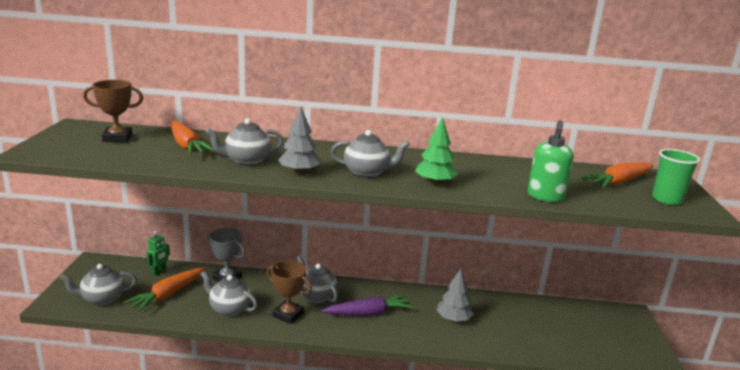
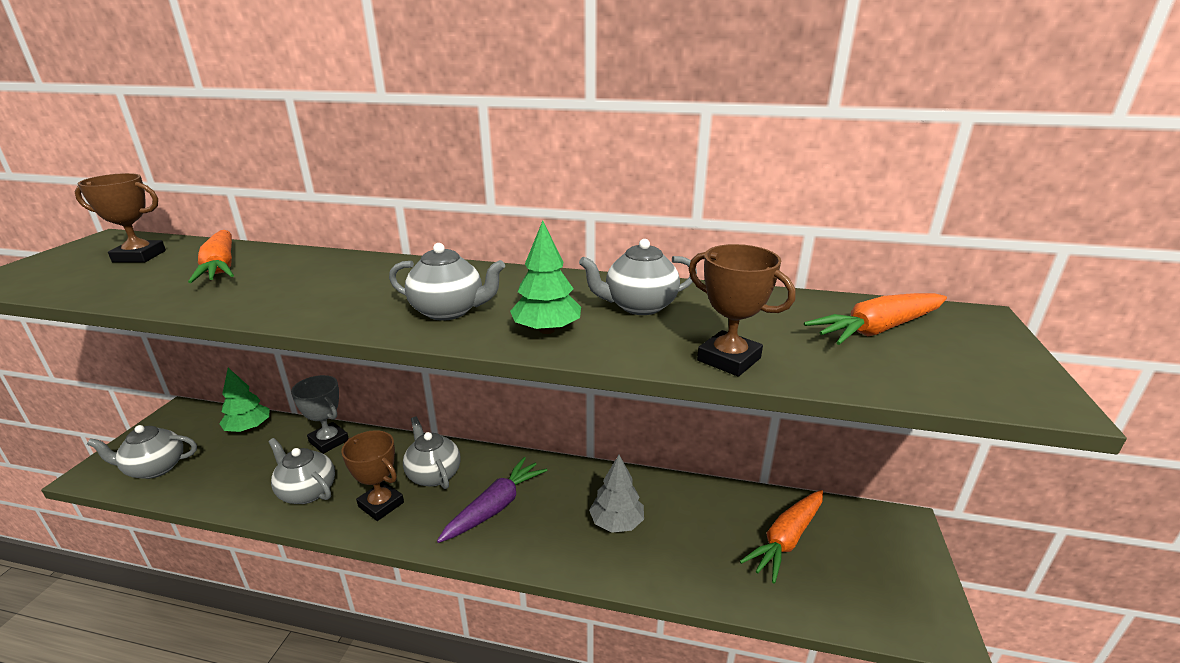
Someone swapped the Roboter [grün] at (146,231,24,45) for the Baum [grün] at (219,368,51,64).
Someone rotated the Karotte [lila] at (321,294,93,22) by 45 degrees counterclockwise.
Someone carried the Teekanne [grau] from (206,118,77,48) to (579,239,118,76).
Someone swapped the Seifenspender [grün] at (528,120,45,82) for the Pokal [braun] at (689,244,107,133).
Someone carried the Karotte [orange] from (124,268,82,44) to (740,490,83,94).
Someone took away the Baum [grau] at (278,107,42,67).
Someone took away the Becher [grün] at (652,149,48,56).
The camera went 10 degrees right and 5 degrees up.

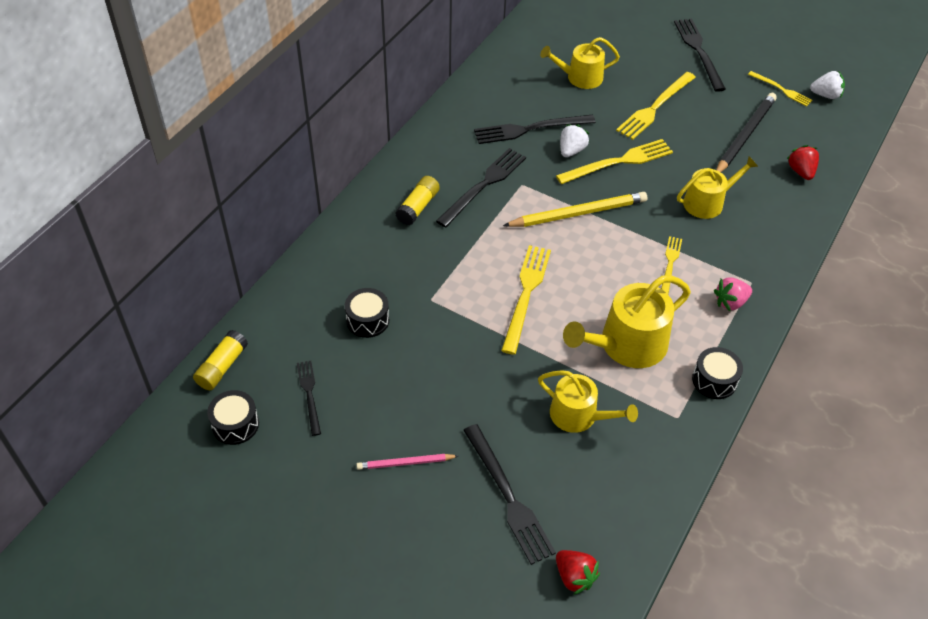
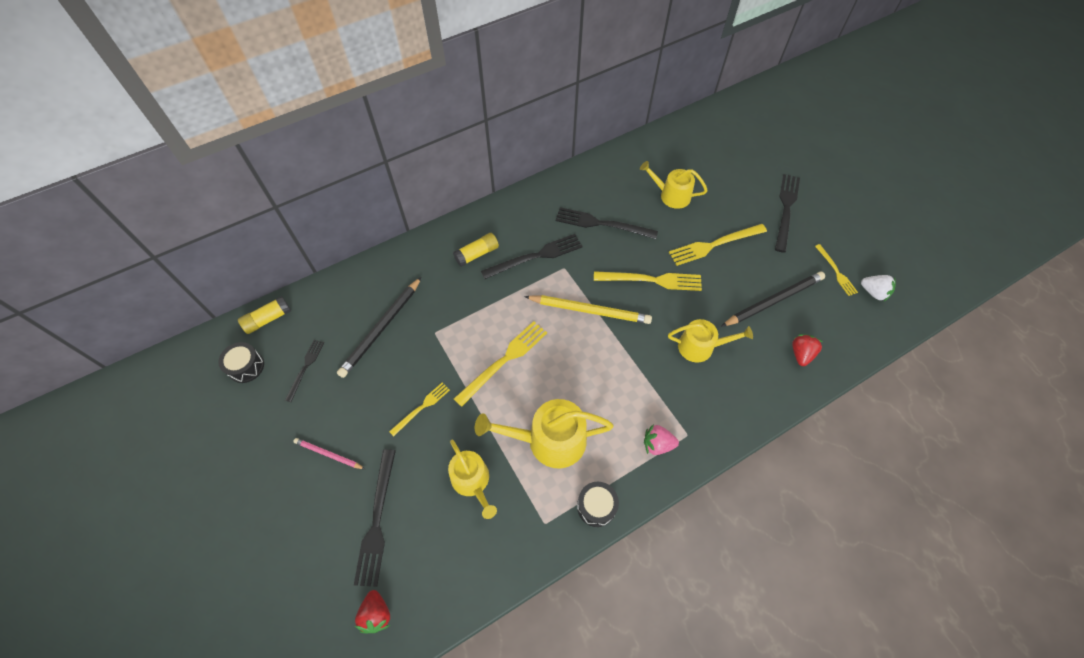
Someone swapped the Trommel [schwarz] at (345,288,44,50) for the Bleistift [schwarz] at (337,277,84,101).
Someone carried the Gabel [gelb] from (661,236,21,58) to (389,382,61,54).
Someone took away the Erdbeere [weiß] at (560,124,29,33).
The camera went 30 degrees right and 10 degrees up.

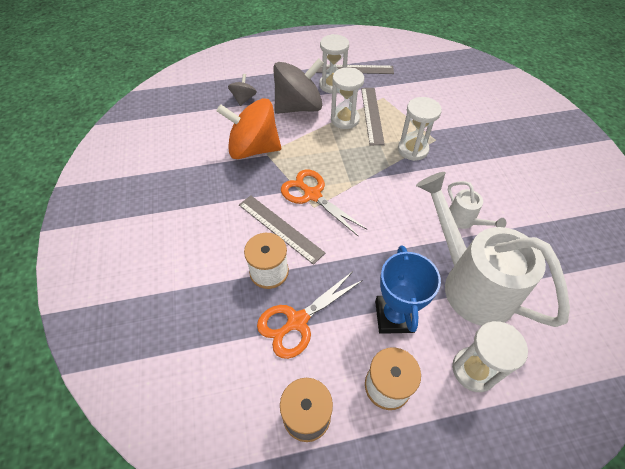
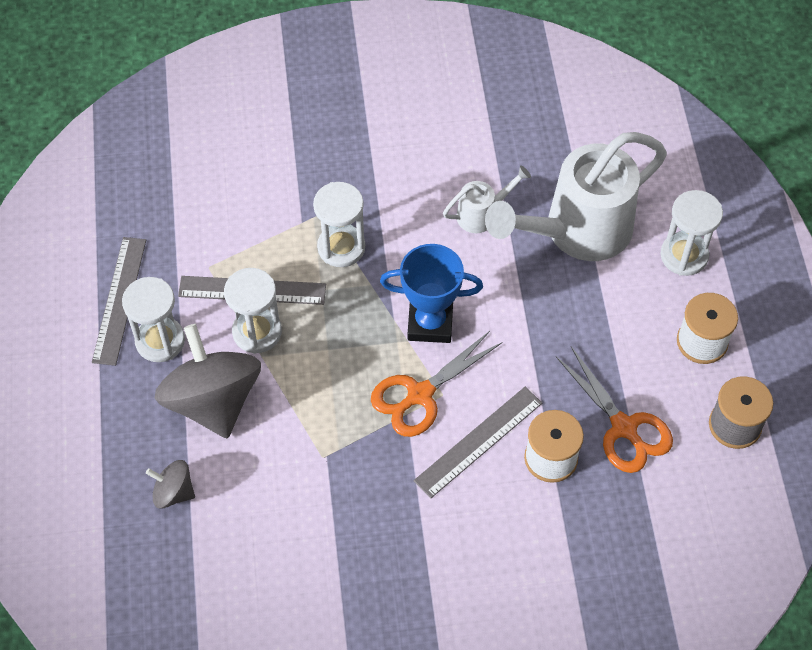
Someone carried the Pokal [blau] from (375,245,66,89) to (380,244,103,99).
Someone took away the Kreisel [orange] at (217,98,64,61).
The camera went 85 degrees left and 5 degrees up.

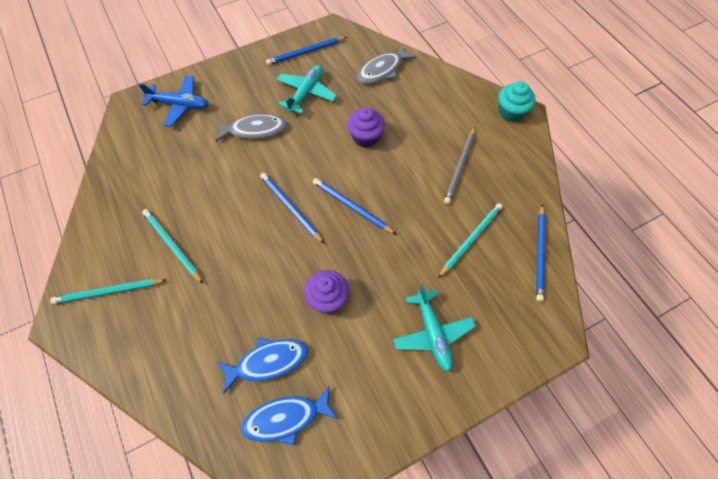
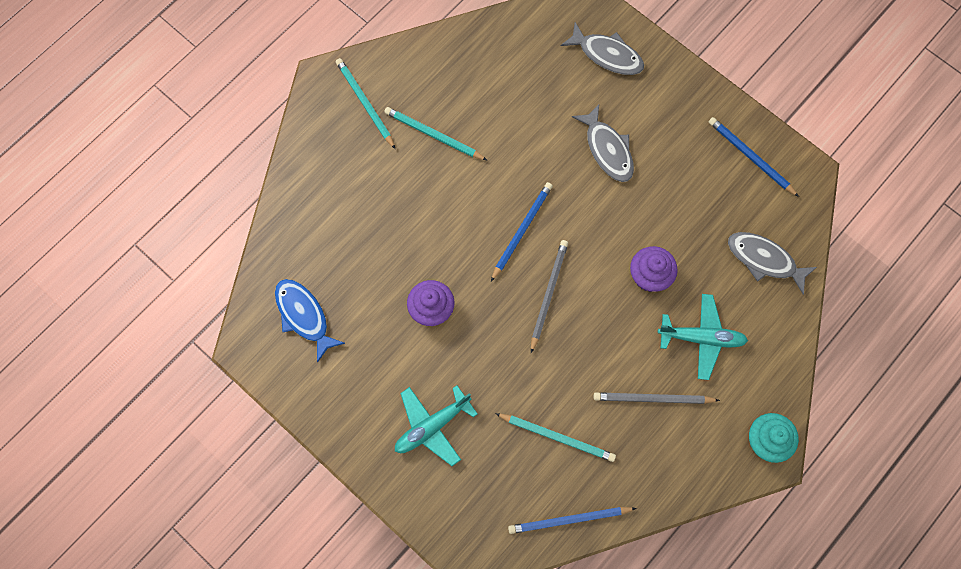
Someone rotated the Bleistift [türkis] at (142,209,61,75) by 90 degrees counterclockwise.
Someone repainted the Bleistift [blau] at (313,178,84,57), which became the Bleistift [grau] at (531,240,37,113).
Someone swapped the Flugzeug [blau] at (138,76,71,51) for the Fisch [grau] at (561,22,83,53).
Someone carried the Flugzeug [türkis] from (276,65,61,49) to (658,294,90,86).
Someone took away the Fisch [blau] at (217,338,91,56).
The camera went 70 degrees right and 10 degrees up.

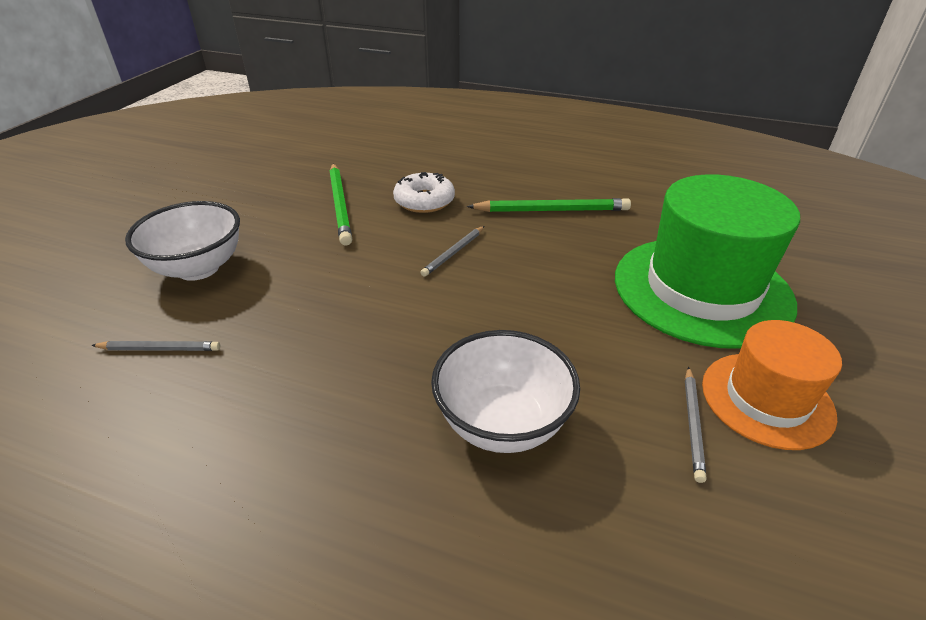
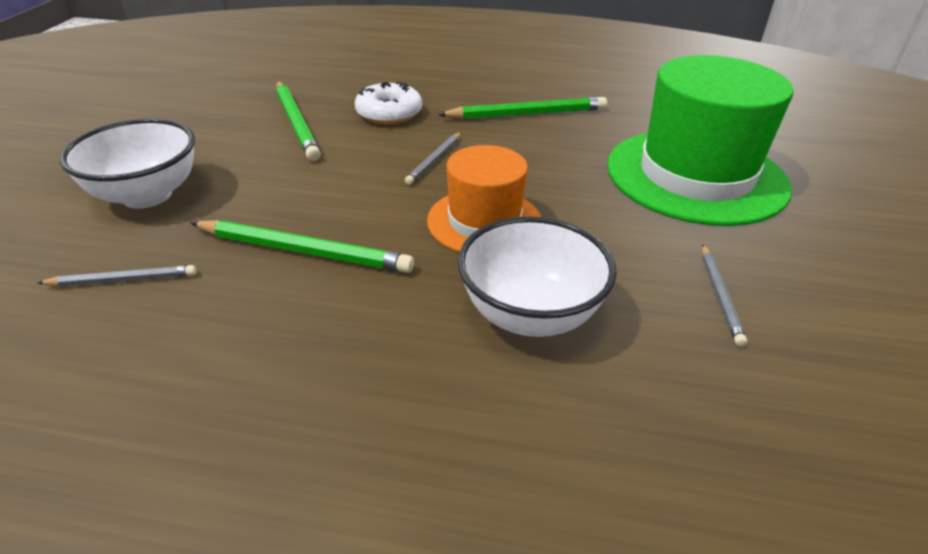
Someone put down the Bleistift [grün] at (190,220,224,53).
Someone carried the Hut [orange] from (702,320,140,130) to (427,145,114,107).
The camera went 10 degrees left and 0 degrees up.

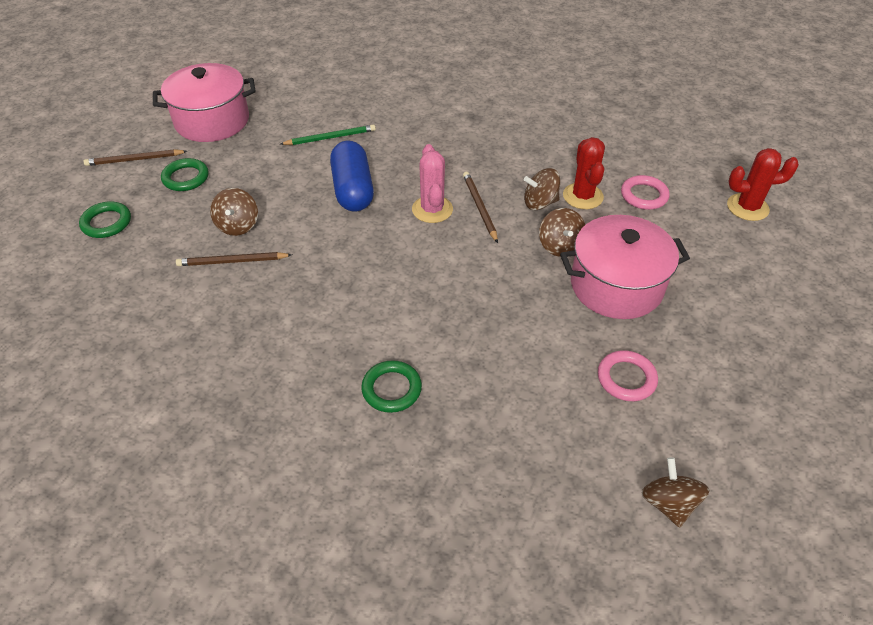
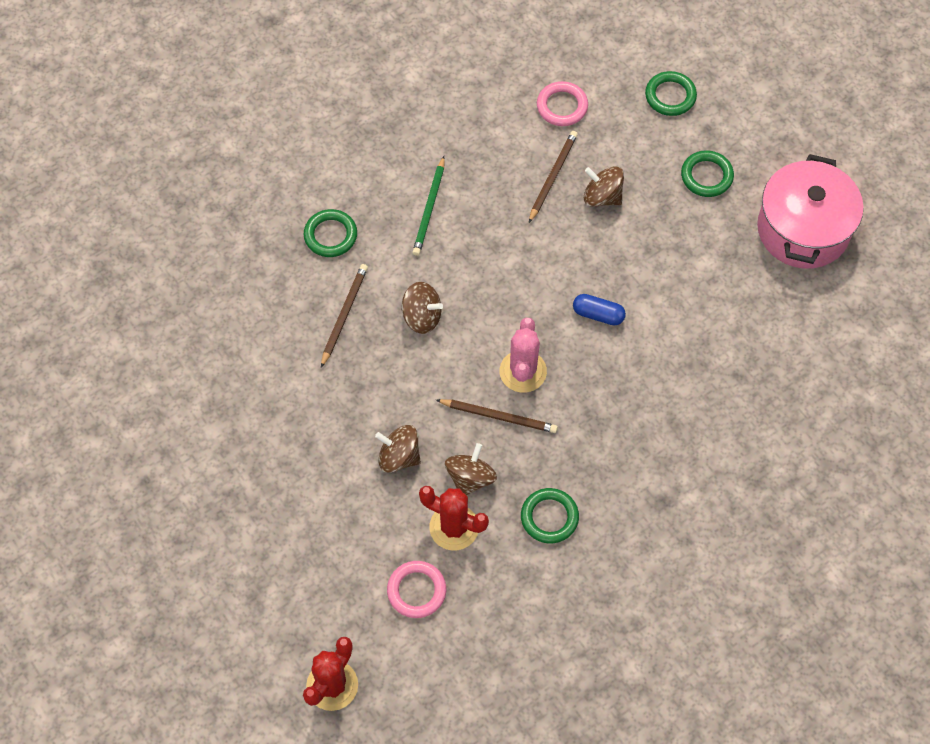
Someone carried the Bleistift [braun] from (84,149,103,17) to (321,264,47,104).
Someone carried the Kreisel [braun] from (641,457,69,71) to (401,282,42,52).
Someone carried the Bleistift [grün] from (281,124,95,21) to (413,156,32,100).
Someone rotated the Kaktus [rosa] at (412,144,41,79) by 75 degrees clockwise.
Someone put down the Ring [grün] at (521,488,58,55).
Someone carried the Ring [rosa] from (598,350,60,51) to (537,81,51,45).
Someone scaled the Kapsel [blau] at (330,141,44,70) by 0.52.
Someone took away the Kochtopf [rosa] at (560,215,130,104).
The camera went 120 degrees right and 15 degrees up.

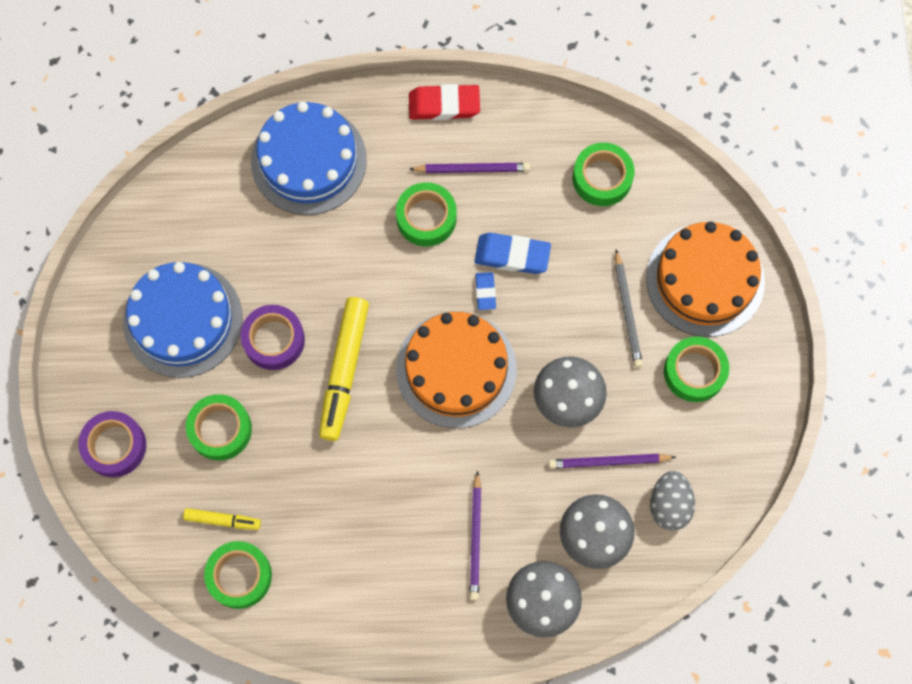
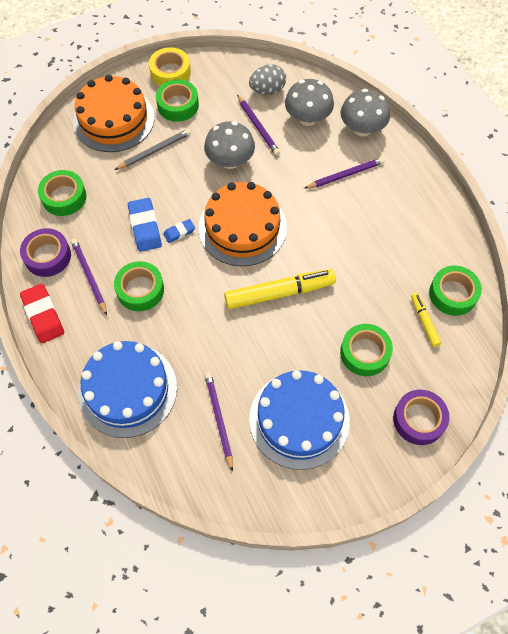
Someone carried the Klebeband [lila] from (240,305,65,65) to (20,228,51,49).
Someone put down the Klebeband [gelb] at (149,47,42,39).
Someone put down the Bleistift [lila] at (205,372,28,100).
The camera went 115 degrees left and 10 degrees down.

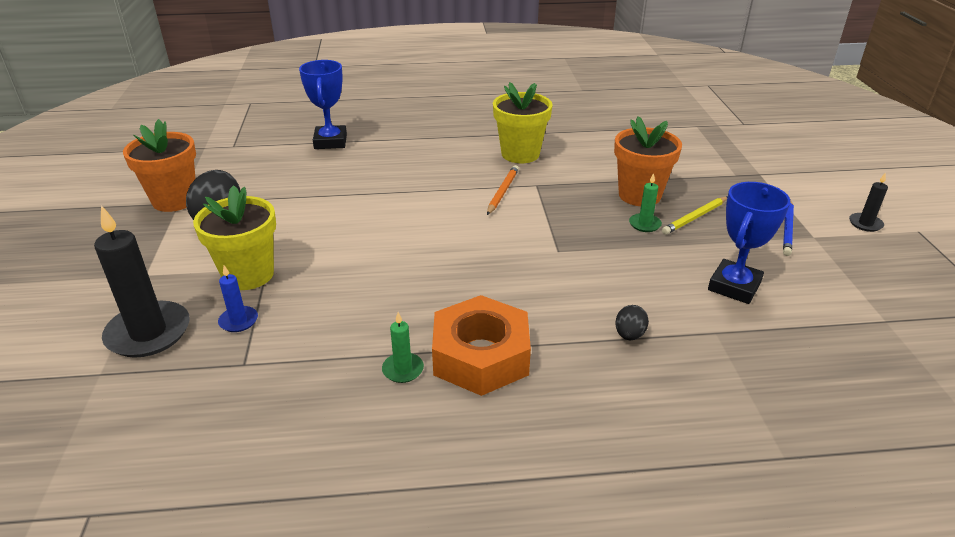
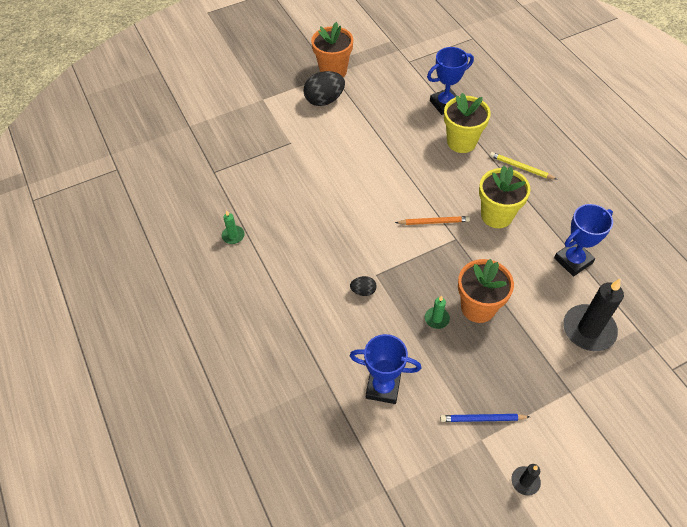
Someone carried the Ei [schwarz] from (616,305,33,35) to (350,276,26,20).
Someone carried the Blumentopf [gelb] from (193,185,83,105) to (444,93,47,60).
Someone carried the Bleistift [gelb] from (662,197,65,38) to (490,152,68,28).
Someone put down the Pokal [blau] at (554,204,59,72).
Someone carried the Kerze [schwarz] from (94,205,95,153) to (563,279,61,72).
Someone took away the Kerze [blau] at (218,265,40,67).
Someone took away the Sechskantmutter [orange] at (432,295,99,101).
The camera went 70 degrees right and 20 degrees up.

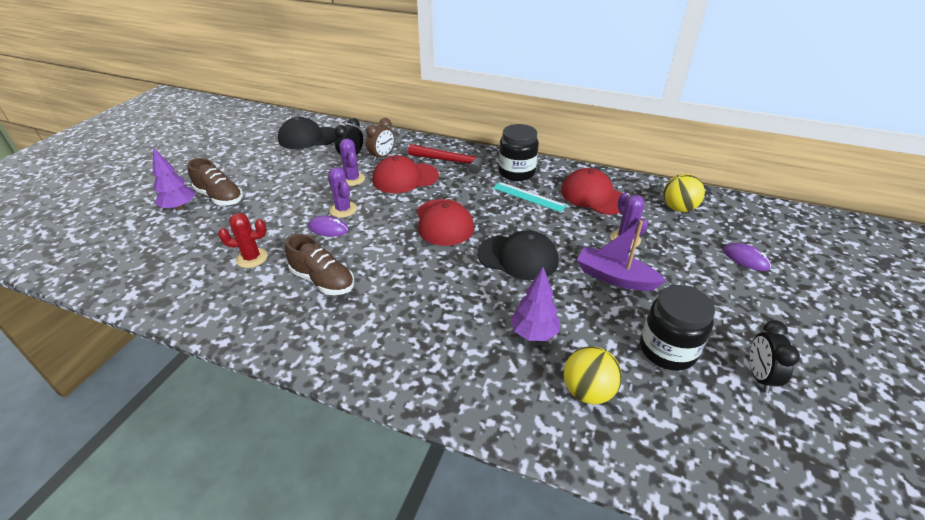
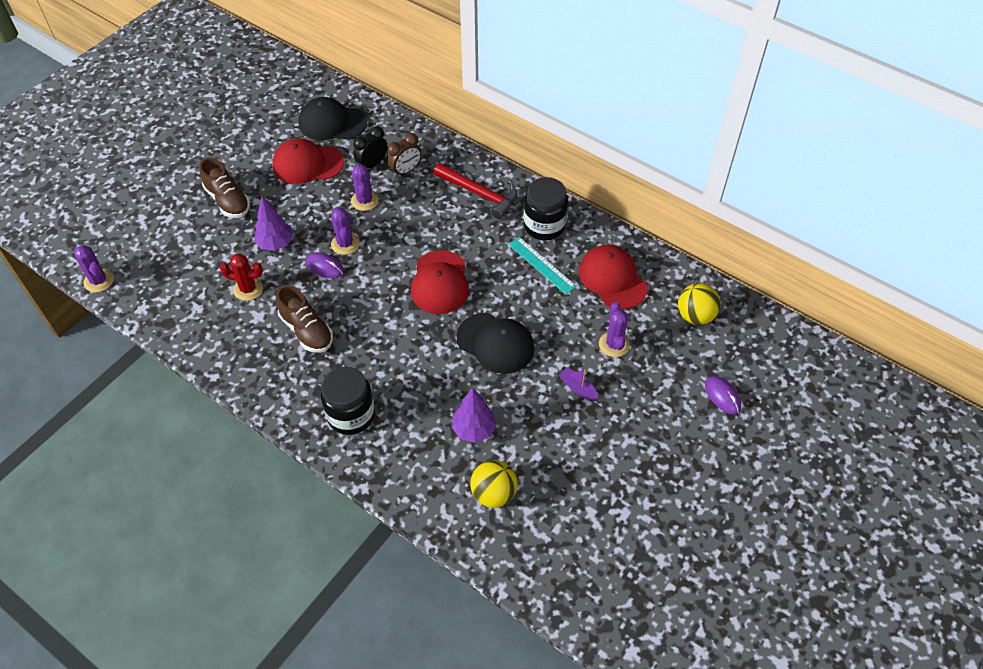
Someone put down the Kaktus [lila] at (74,245,40,47).
Someone carried the Baum [lila] from (153,147,43,63) to (254,196,40,55).
Someone carried the Kappe [rot] from (372,155,67,38) to (272,138,72,46).
Someone carried the Einmachglas [schwarz] from (640,285,75,86) to (320,366,55,69).
Someone scaled the Boot [lila] at (577,220,89,71) by 0.55.
Someone took away the Wecker [schwarz] at (750,320,50,73).
The camera went 15 degrees right and 15 degrees up.

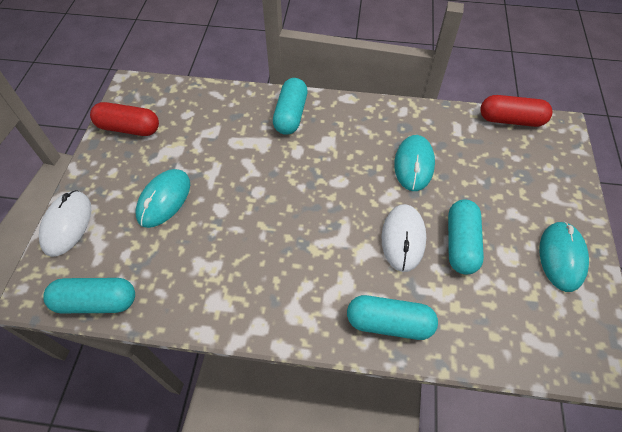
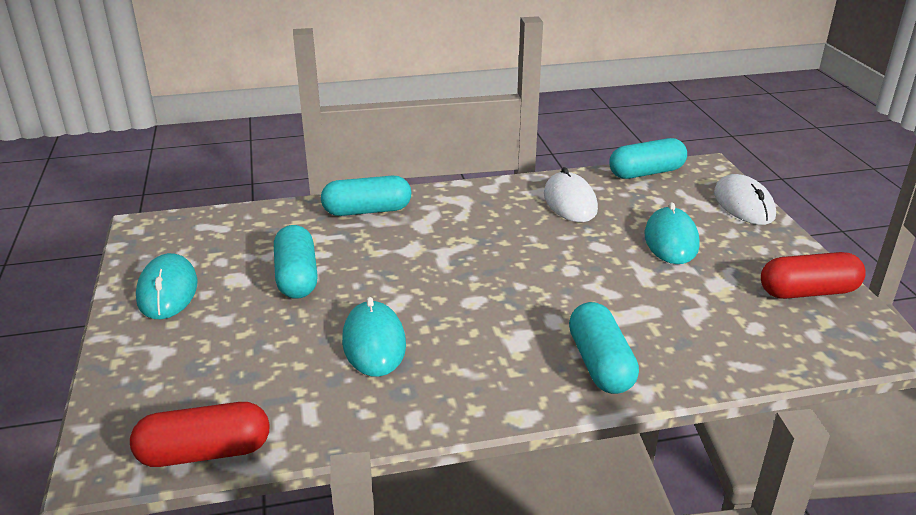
Someone carried the Computermaus [weiß] from (382,204,44,68) to (544,167,54,55).
The camera went 160 degrees right and 25 degrees down.

